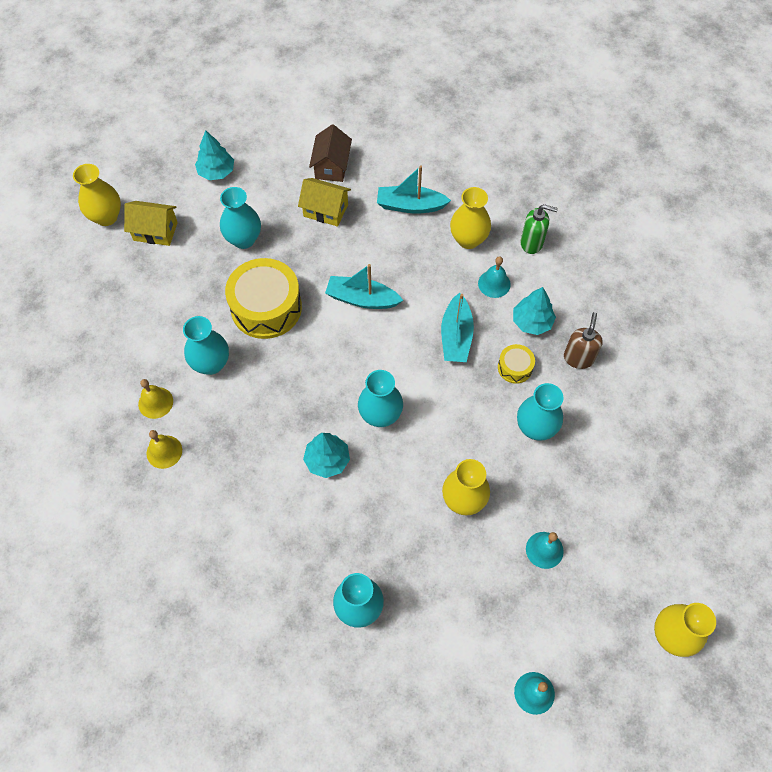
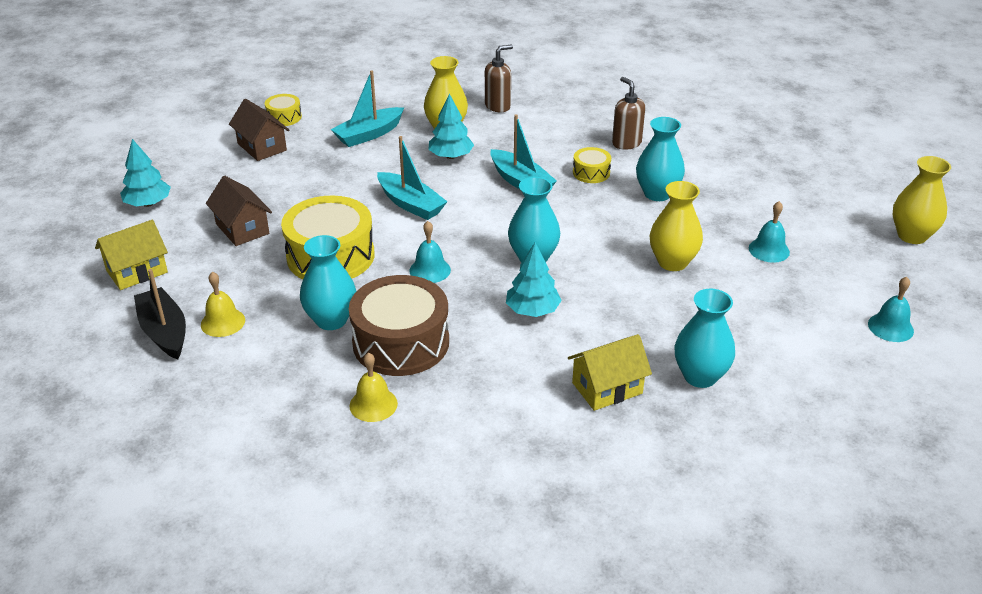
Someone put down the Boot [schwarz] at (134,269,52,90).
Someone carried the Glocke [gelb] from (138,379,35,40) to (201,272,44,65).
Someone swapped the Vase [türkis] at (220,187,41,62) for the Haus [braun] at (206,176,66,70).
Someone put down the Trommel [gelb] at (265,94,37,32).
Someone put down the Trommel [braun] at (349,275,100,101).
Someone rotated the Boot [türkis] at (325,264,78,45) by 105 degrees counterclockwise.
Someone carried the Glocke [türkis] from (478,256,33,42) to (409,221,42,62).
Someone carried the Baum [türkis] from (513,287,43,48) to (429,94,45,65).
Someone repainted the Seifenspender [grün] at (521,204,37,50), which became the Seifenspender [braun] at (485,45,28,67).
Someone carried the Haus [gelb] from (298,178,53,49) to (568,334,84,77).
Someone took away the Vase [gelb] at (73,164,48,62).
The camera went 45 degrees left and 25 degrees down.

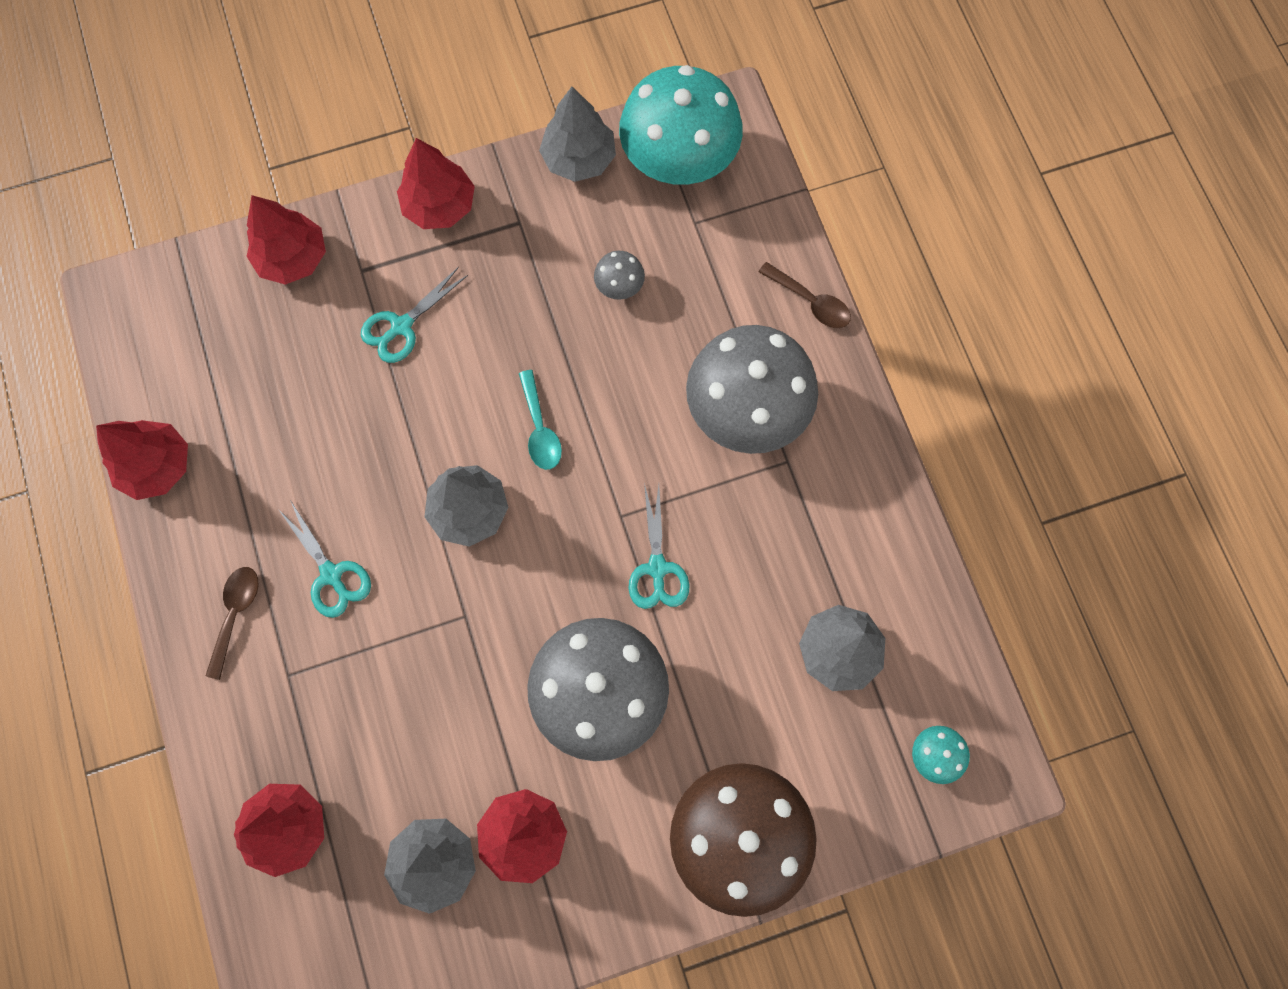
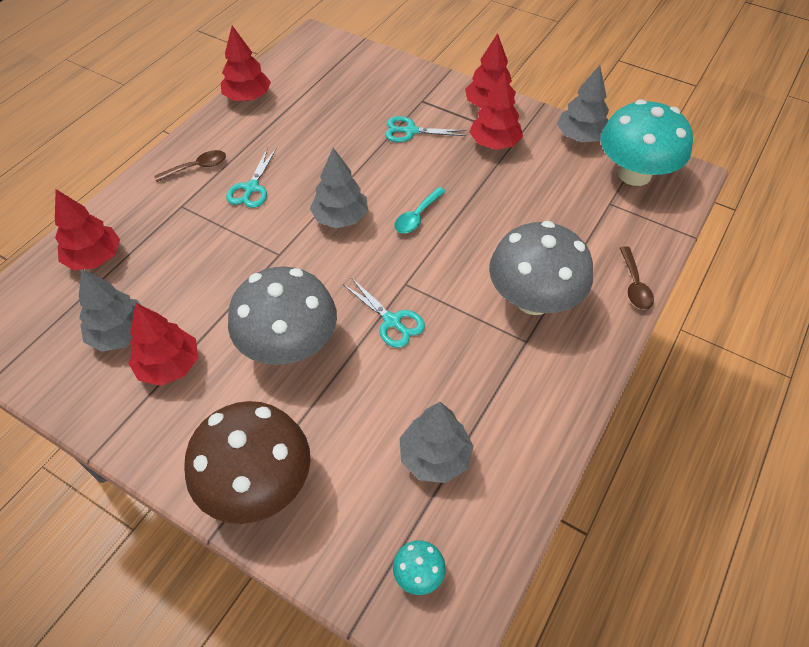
Someone rotated the Schere [türkis] at (628,483,62,126) by 90 degrees counterclockwise.
Someone carried the Baum [rot] from (246,195,80,90) to (469,71,54,79).
Someone took away the Pilz [grau] at (594,251,51,49).
The camera went 50 degrees right and 20 degrees down.

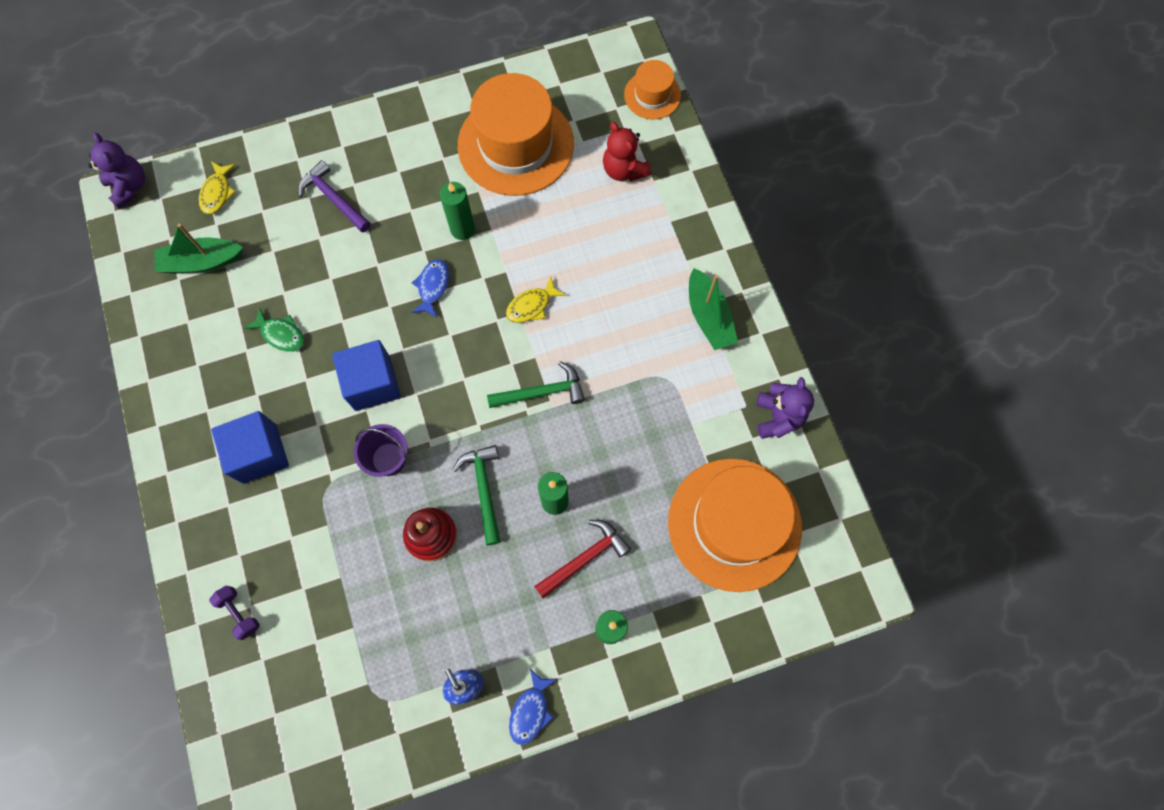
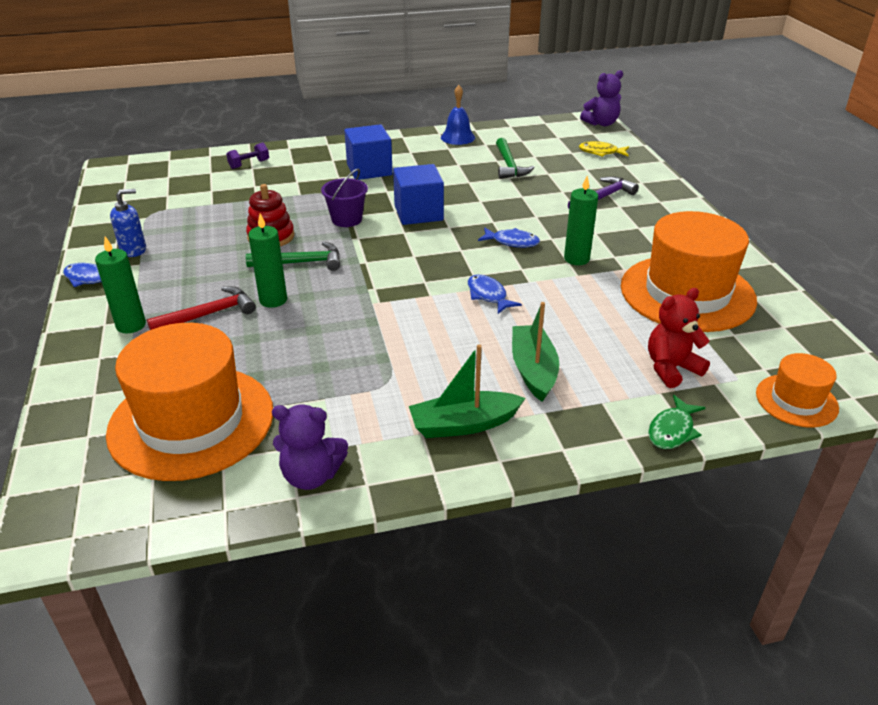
Someone rotated the Hammer [rot] at (534,520,97,78) by 90 degrees counterclockwise.
Someone put down the Glocke [blau] at (441,85,34,60).
Someone repainted the Fisch [gelb] at (506,276,60,47), which became the Fisch [blau] at (468,275,54,39).
Someone carried the Hammer [grün] from (487,361,98,47) to (496,138,39,41).
Someone carried the Boot [grün] from (154,224,90,49) to (512,302,47,100).
Someone carried the Fisch [grün] from (244,307,60,45) to (648,395,58,54).
The camera went 95 degrees right and 35 degrees down.

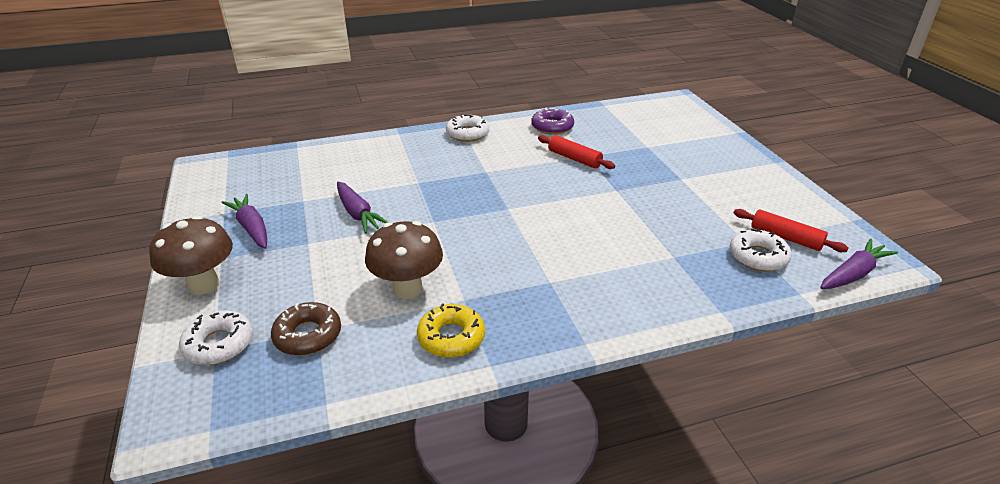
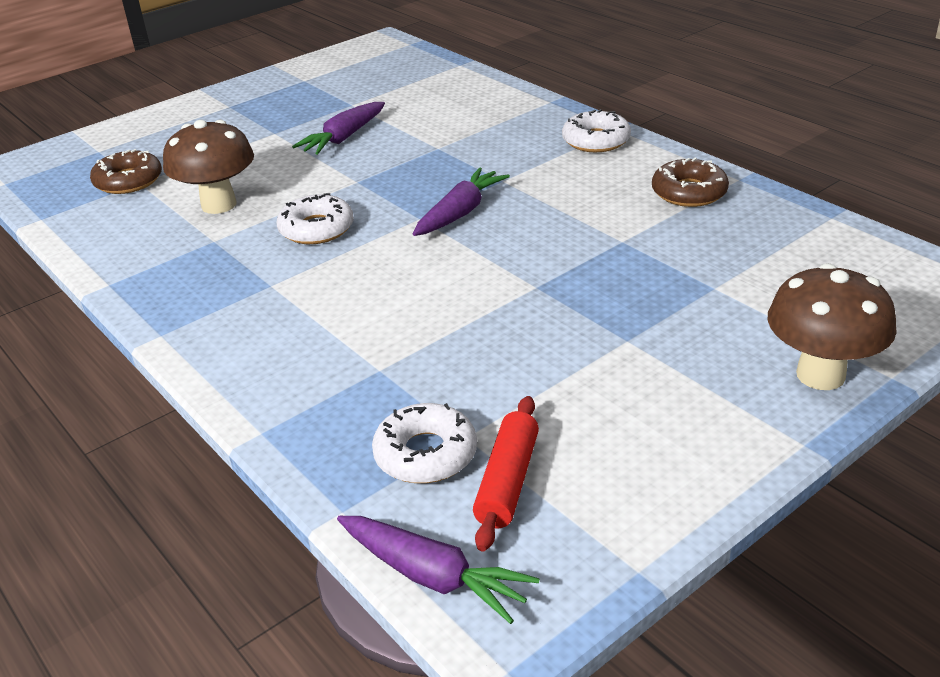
Someone carried the Donut [weiß] from (179,310,74,55) to (277,193,77,51).
Someone carried the Karotte [lila] from (221,194,46,55) to (413,168,97,68).
Someone repainted the Donut [lila] at (531,108,43,27), which became the Donut [braun] at (652,158,77,49).
Someone carried the Pilz [braun] from (149,216,84,79) to (768,263,129,127).
Someone took away the Donut [gelb] at (417,304,68,54).
Someone took away the Nudelholz [rot] at (538,135,77,34).
The camera went 70 degrees right and 0 degrees up.

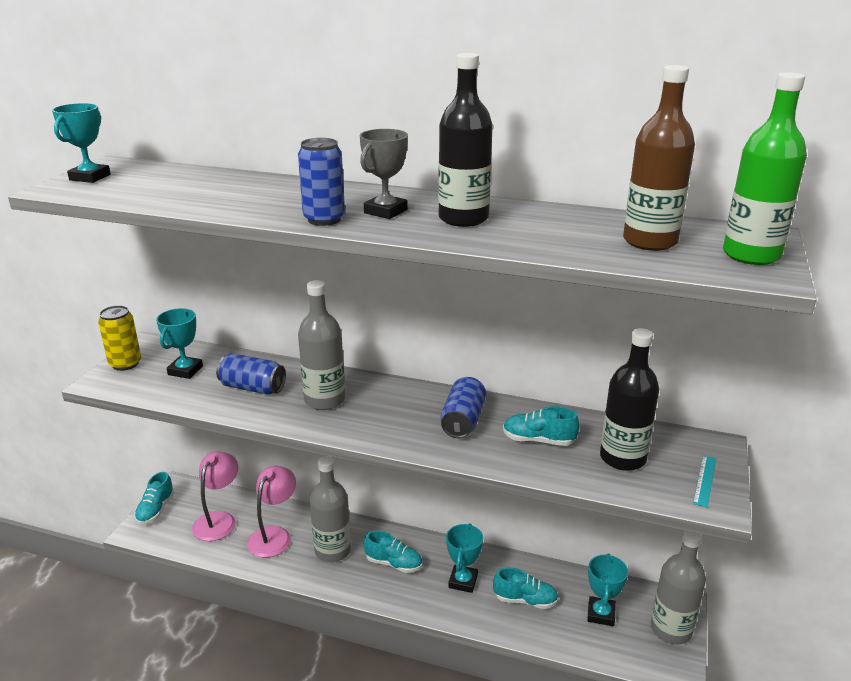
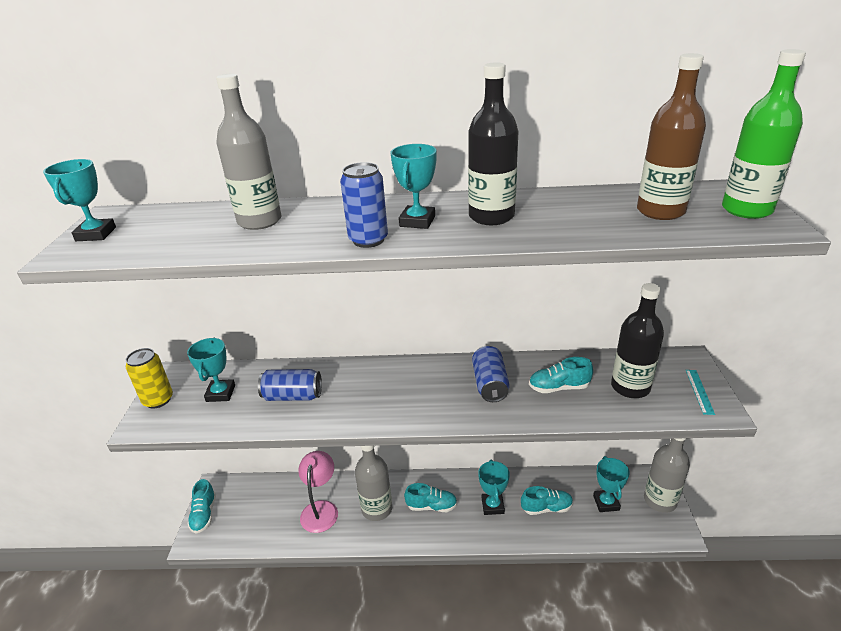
Someone carried the Flasche [grau] from (298,280,47,130) to (216,74,66,156).
Someone repainted the Pokal [grau] at (360,129,48,90), which became the Pokal [türkis] at (390,144,47,85).
Someone took away the Lampe [rosa] at (192,451,46,90).
The camera went 15 degrees left and 5 degrees up.

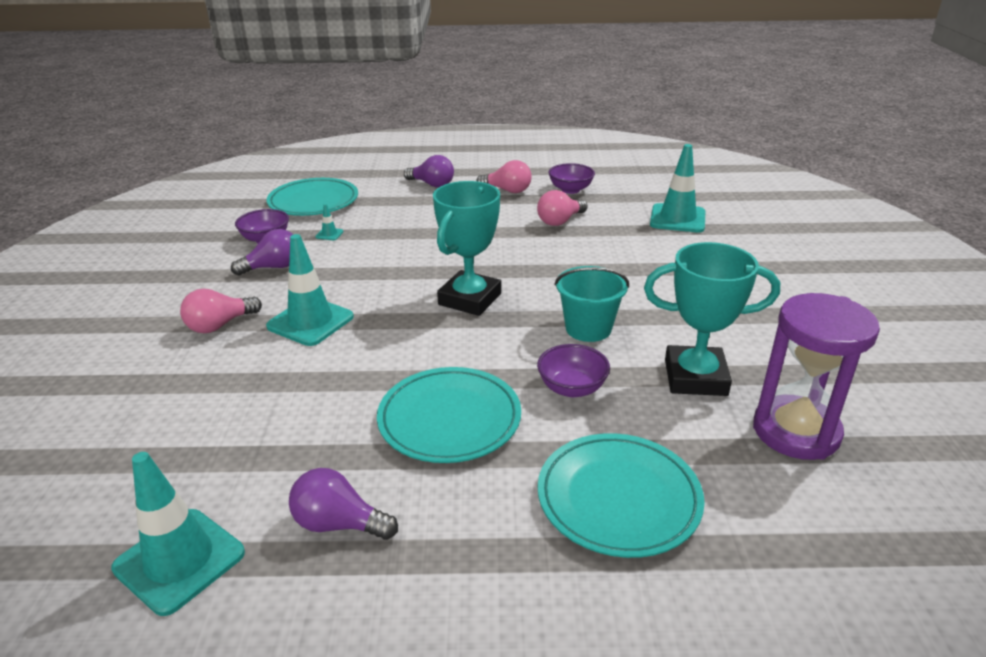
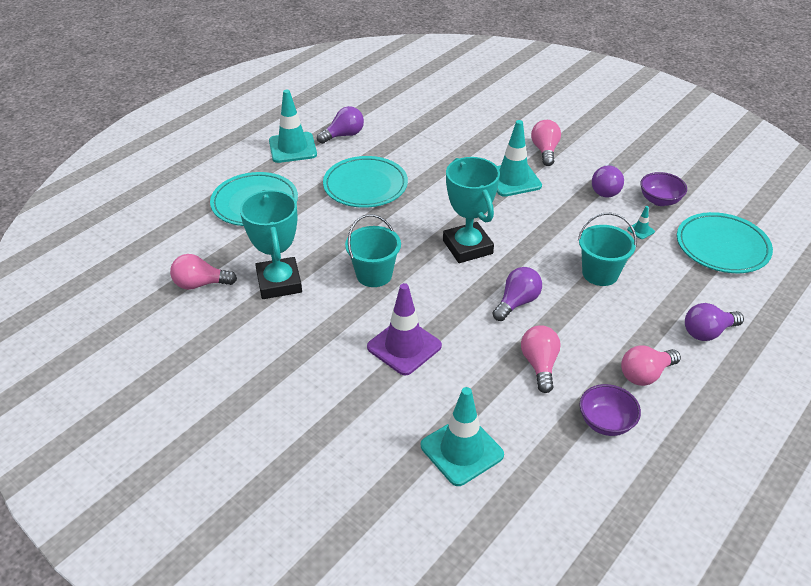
Someone swapped the Sanduhr [lila] at (753,293,127,167) for the Glühbirne [rosa] at (170,254,67,36).
Someone rotated the Pokal [türkis] at (644,242,136,154) by 60 degrees counterclockwise.
Someone carried the Leitkegel [türkis] from (111,452,134,164) to (269,90,48,73).
Someone put down the Leitkegel [lila] at (367,283,75,92).
Someone put down the Glühbirne [lila] at (492,267,50,54).
Someone put down the Eimer [türkis] at (578,213,59,73).
Someone took away the Schüssel [lila] at (537,344,73,53).
The camera went 130 degrees right and 10 degrees up.

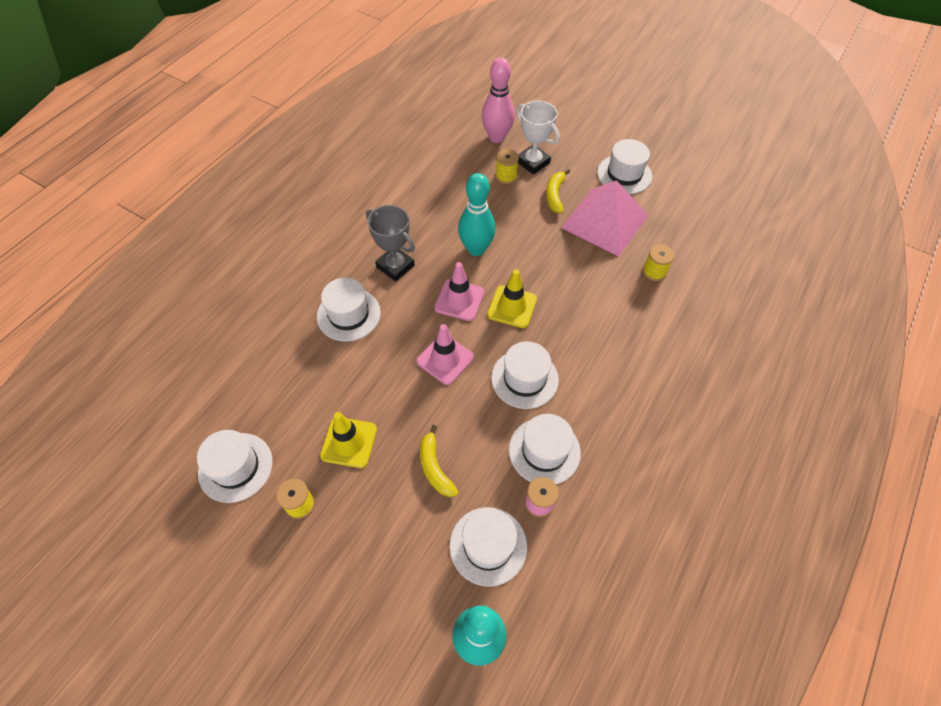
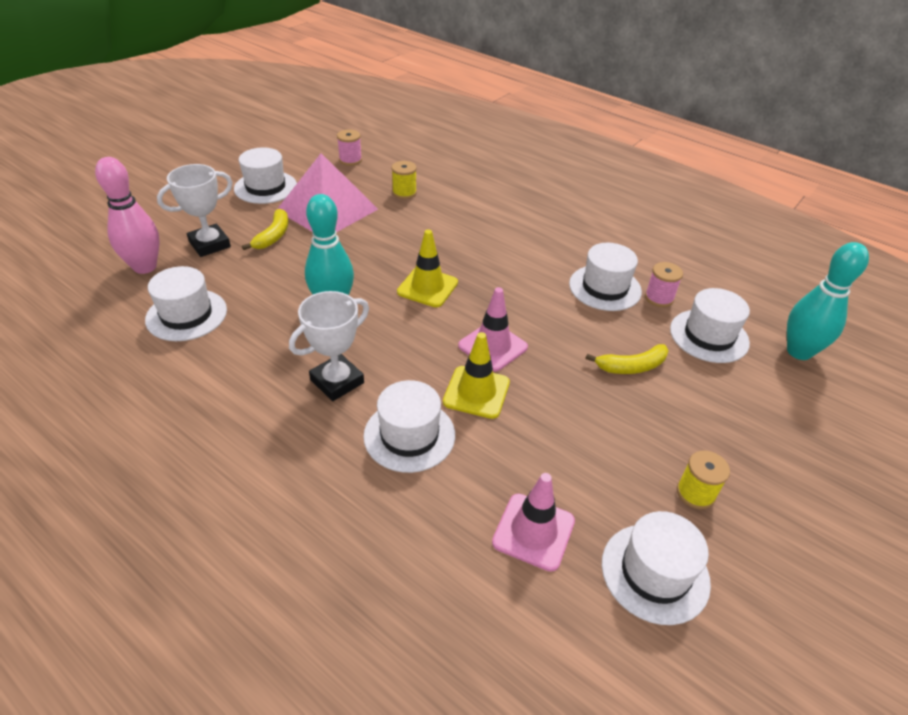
Someone carried the Hut [weiß] from (491,341,68,68) to (145,266,82,75).
Someone rotated the Banane [gelb] at (546,169,24,44) by 90 degrees counterclockwise.
Someone repainted the Pokal [grau] at (366,205,49,76), which became the Pokal [weiß] at (289,291,80,110).
Someone put down the Garnrolle [rosa] at (337,129,25,37).
Someone carried the Leitkegel [gelb] from (320,412,57,56) to (443,332,67,87).
Someone carried the Leitkegel [rosa] from (434,262,50,59) to (492,473,83,99).
Someone took away the Garnrolle [gelb] at (495,149,24,35).
The camera went 85 degrees left and 15 degrees down.

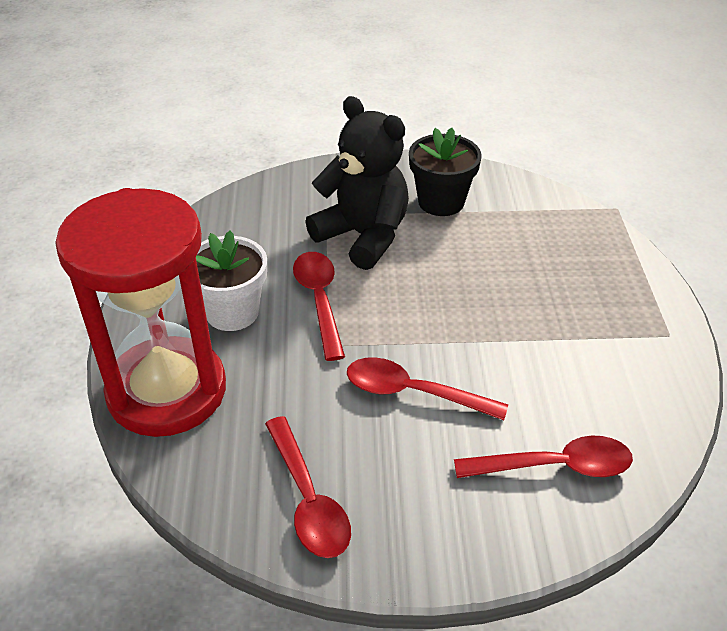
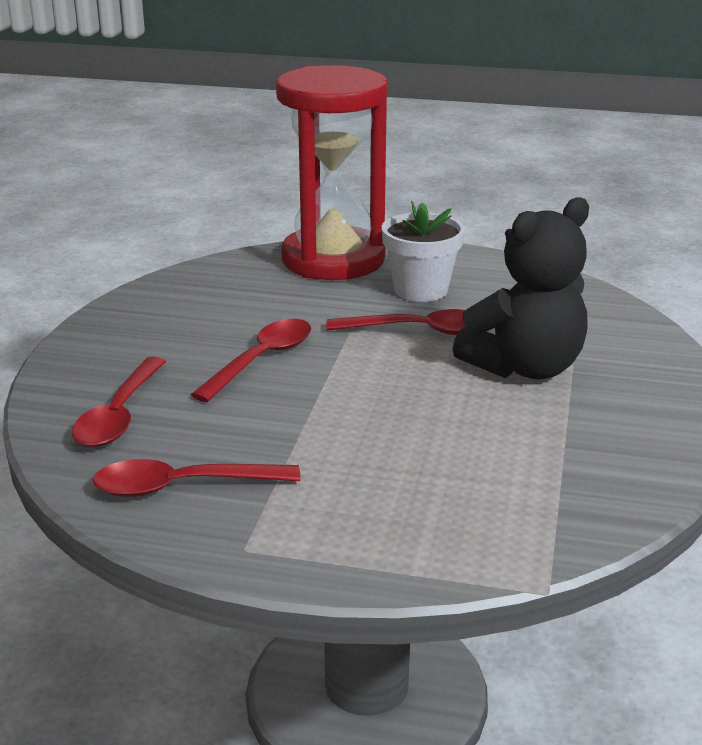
Someone carried the Löffel [rot] from (265,416,86,142) to (93,459,207,38).
Someone took away the Blumentopf [schwarz] at (409,128,73,88).
The camera went 105 degrees right and 15 degrees down.

